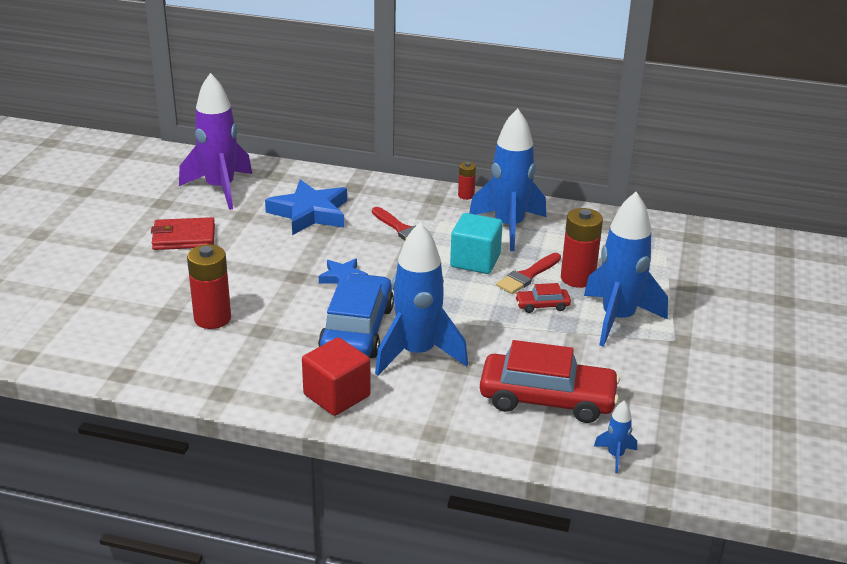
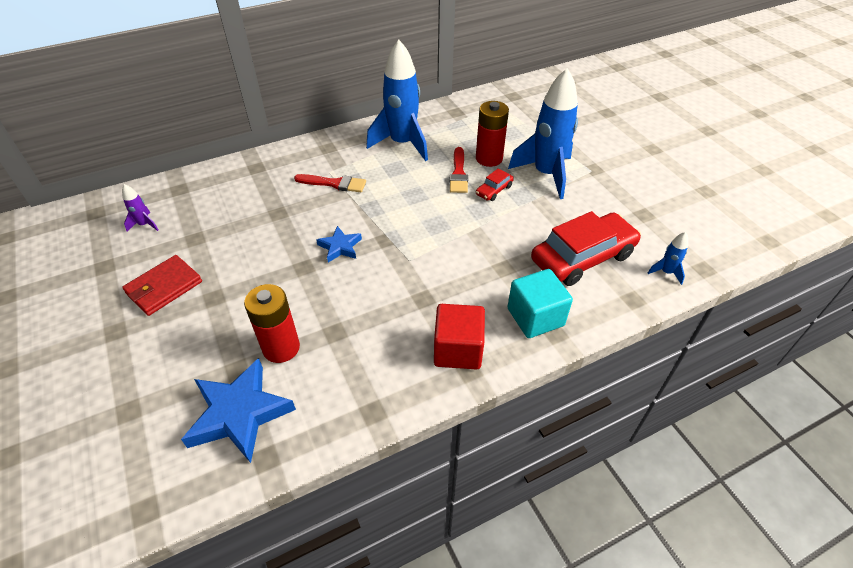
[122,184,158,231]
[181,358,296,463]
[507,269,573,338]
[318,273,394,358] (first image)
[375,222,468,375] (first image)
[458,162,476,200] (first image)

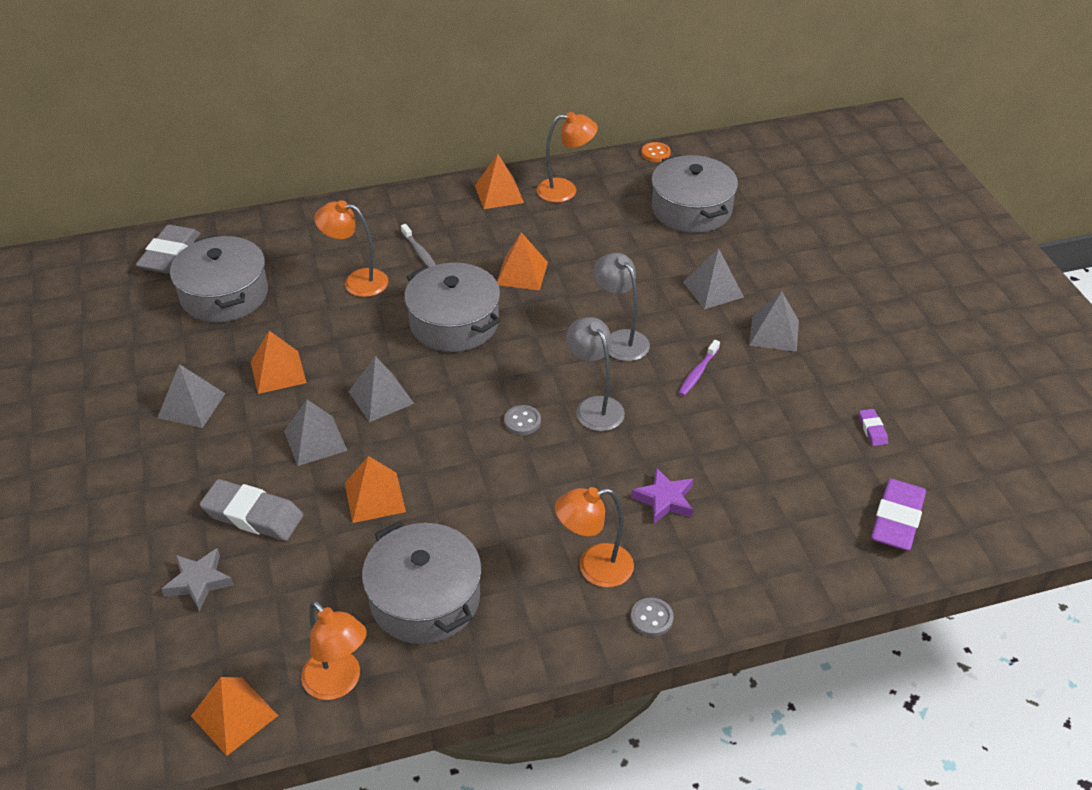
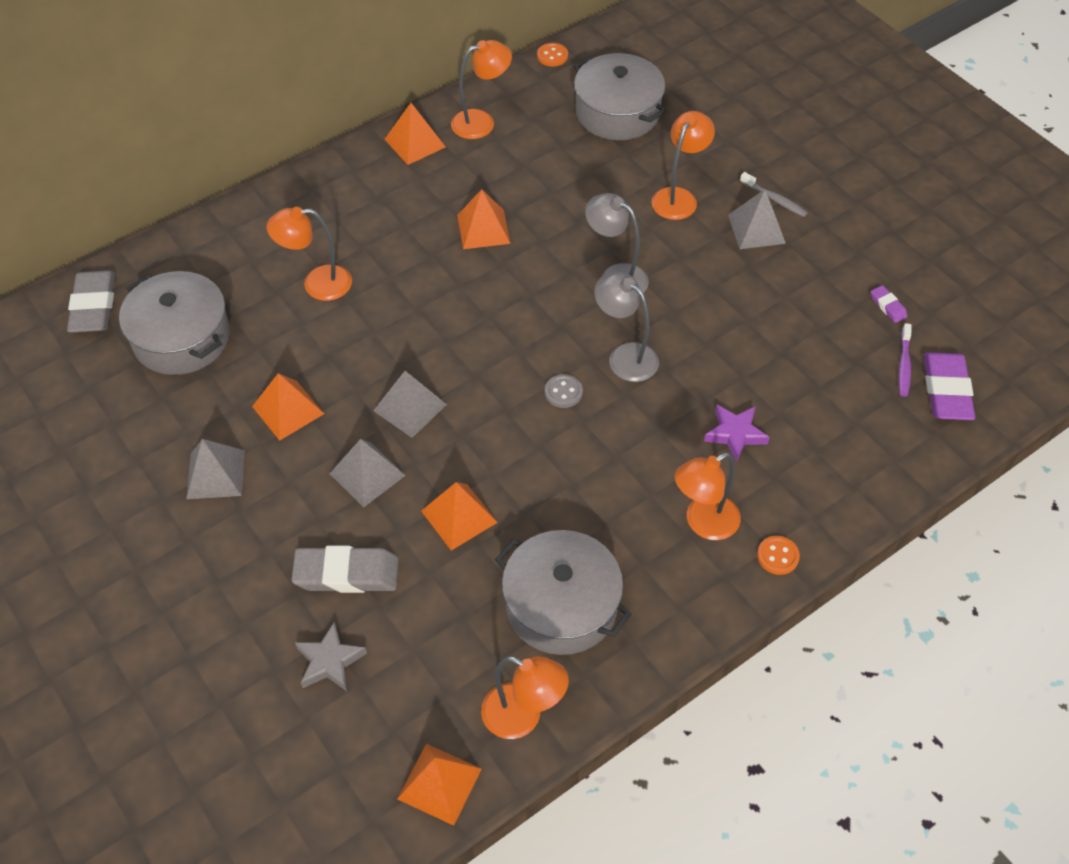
[652,111,715,220]
[740,172,808,217]
[757,536,800,575]
[899,323,912,396]
[404,263,501,352] (first image)

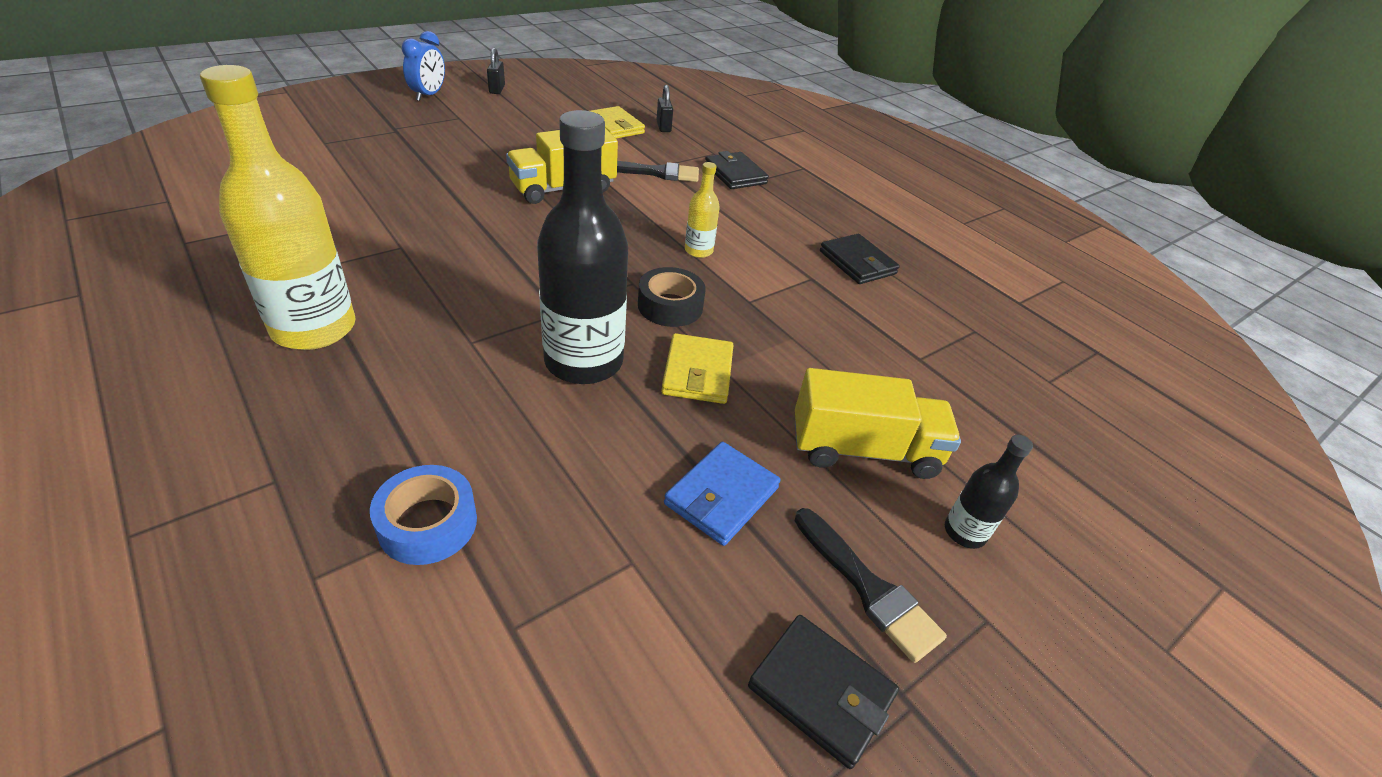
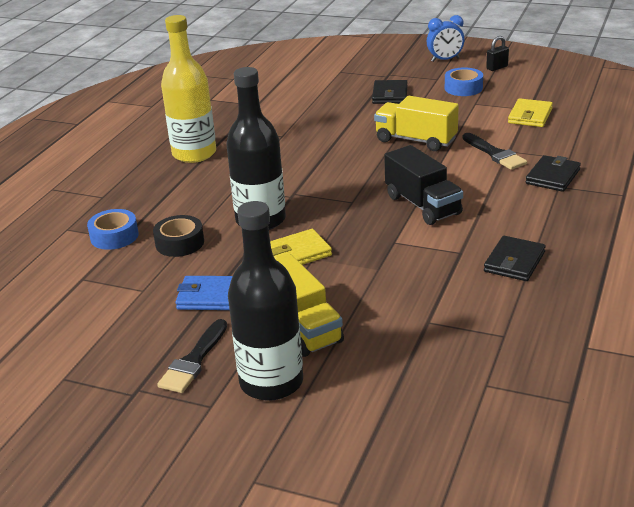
[153,215,204,257]
[228,201,303,401]
[372,80,408,104]
[384,145,463,225]
[445,67,483,96]
[657,85,673,132] (first image)

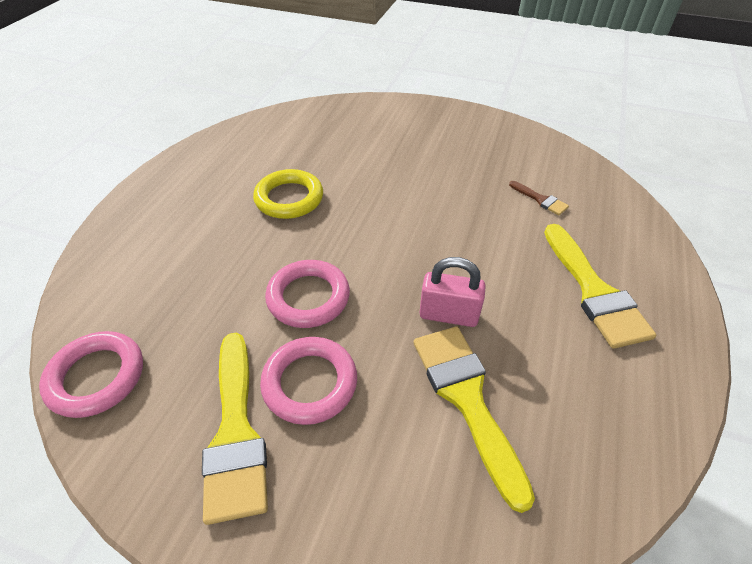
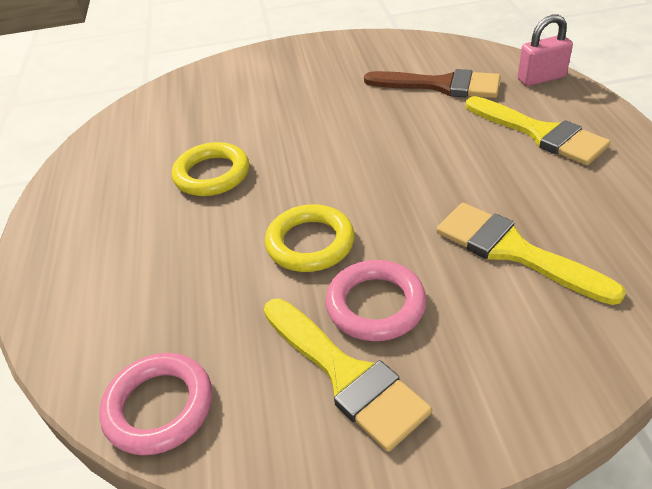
[265,204,355,272]
[364,69,501,98]
[517,14,573,86]

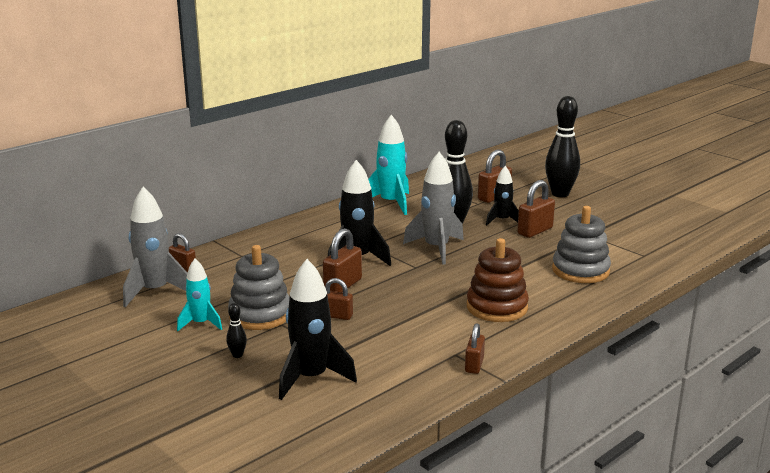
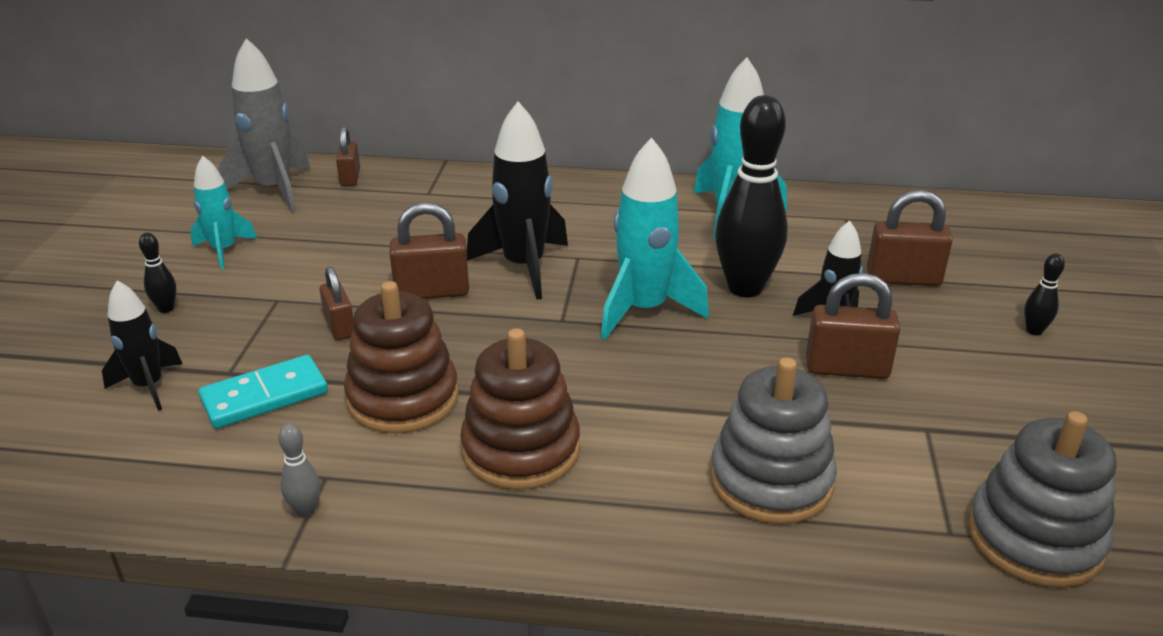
[102,280,182,411]
[198,355,328,429]
[278,424,320,518]
[344,281,459,434]
[601,137,709,340]
[968,411,1117,588]
[1024,253,1065,335]

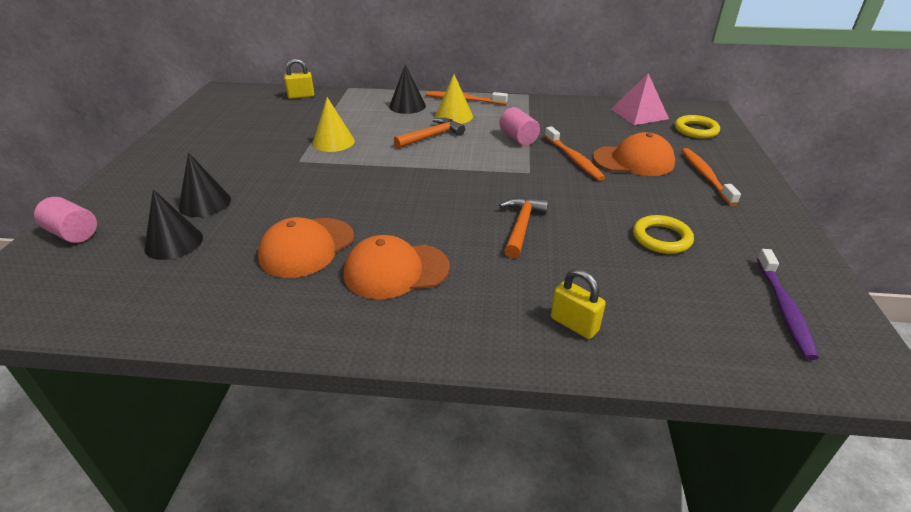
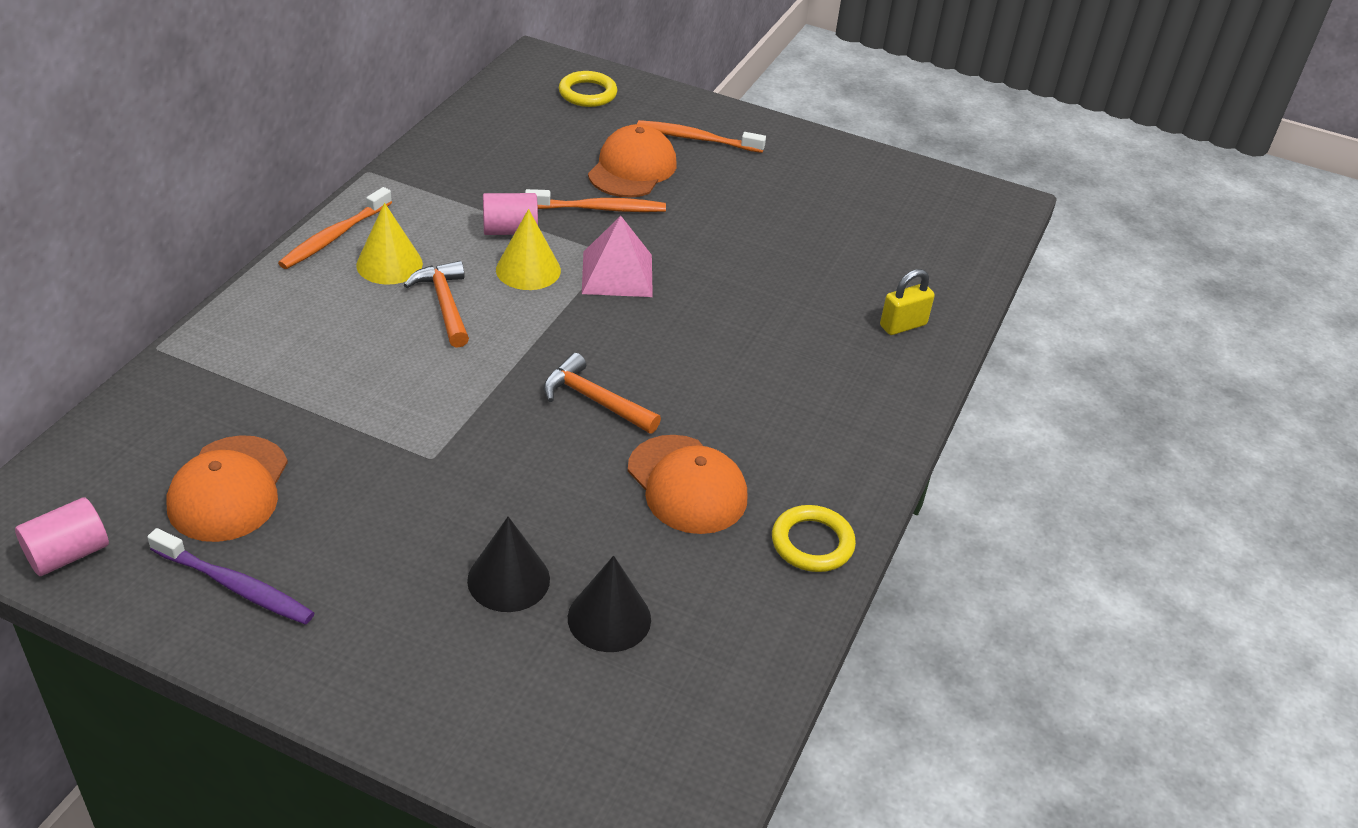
[15,497,109,576]
[147,528,314,625]
[167,435,288,542]
[496,209,561,290]
[544,353,661,433]
[582,216,653,297]
[772,505,856,572]
[284,59,314,99] (first image)
[389,65,426,114] (first image)

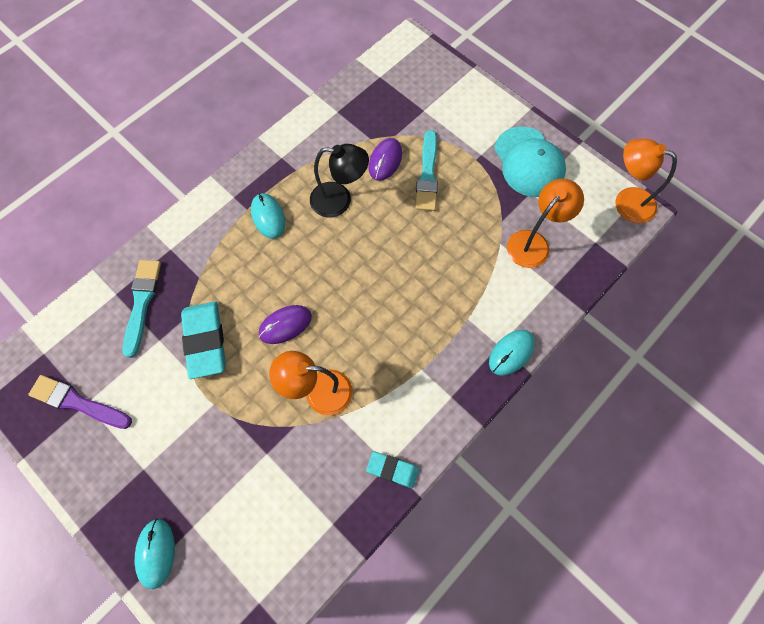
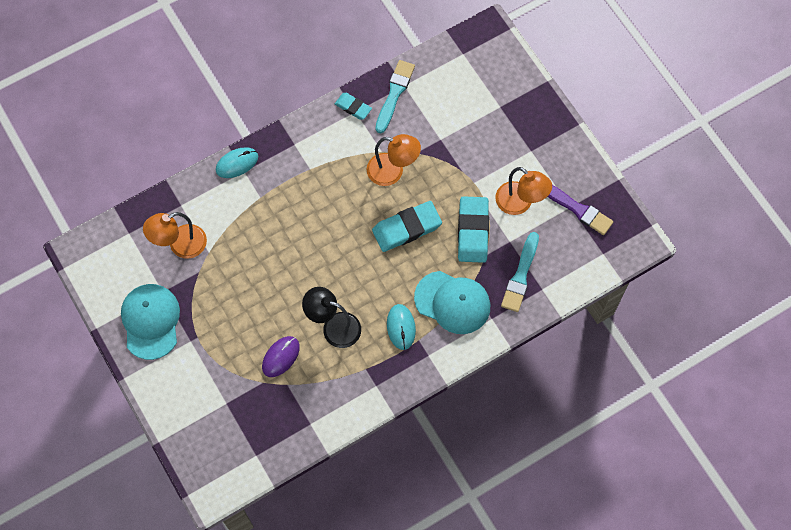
[372,201,442,252]
[375,60,415,134]
[414,271,490,334]
[495,167,552,215]
[135,519,175,589] (first image)

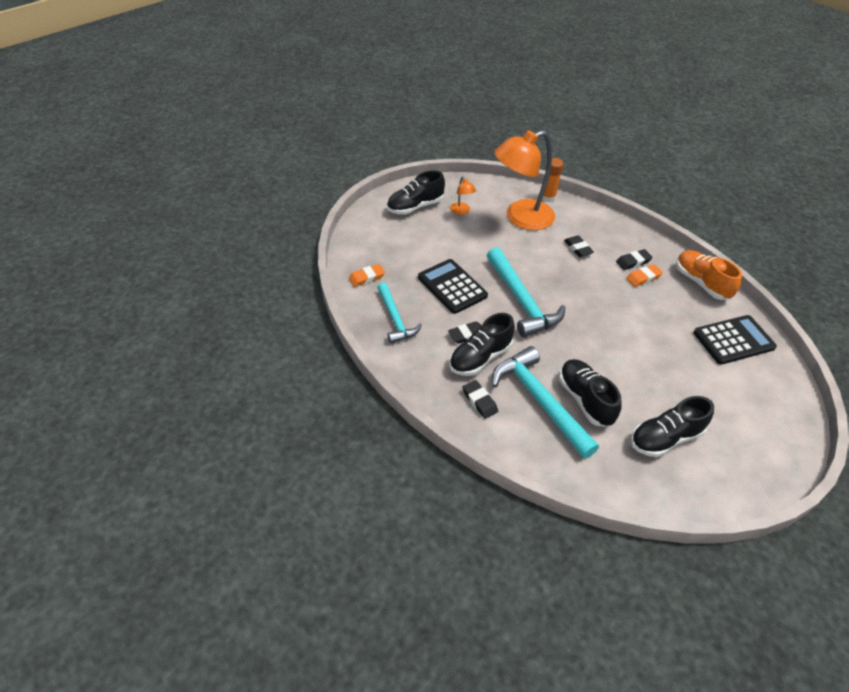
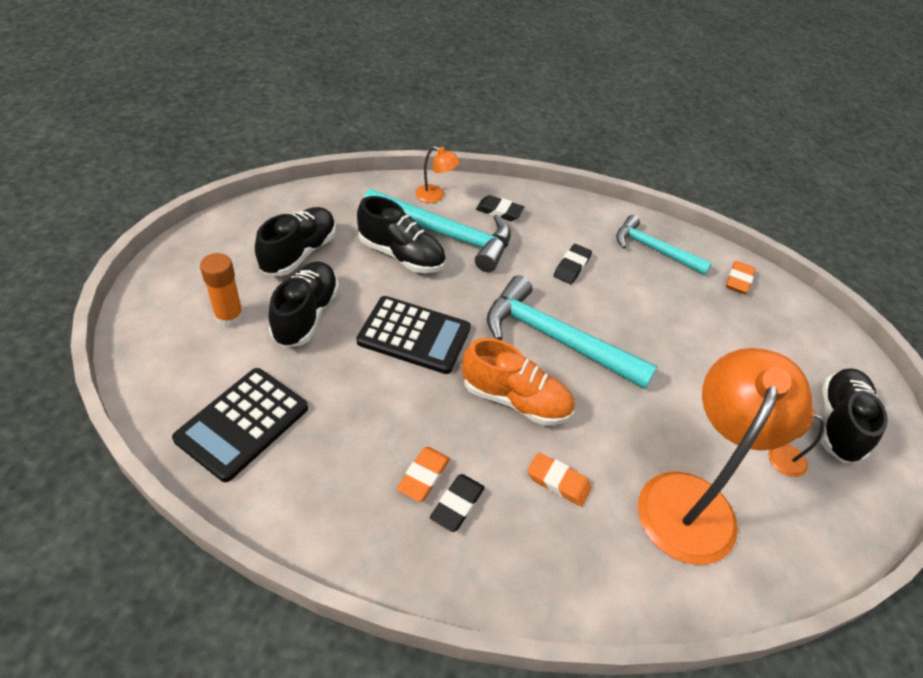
[200,253,244,328]
[269,261,339,348]
[357,296,471,374]
[415,146,460,203]
[462,338,574,425]
[527,452,592,507]

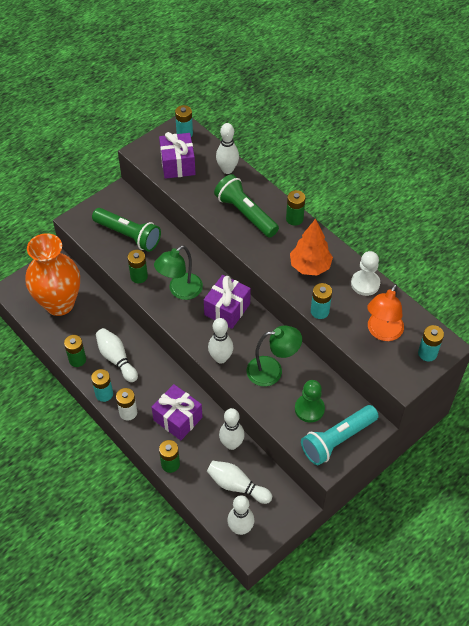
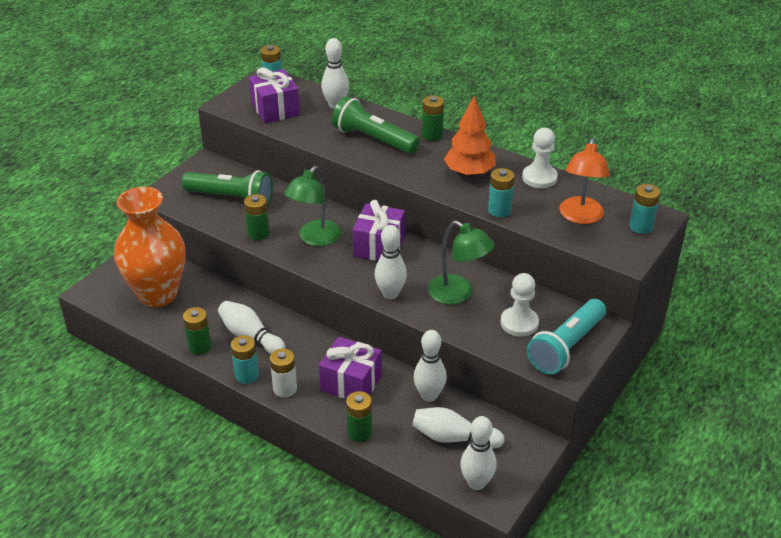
[428,220,495,305]
[500,273,539,337]

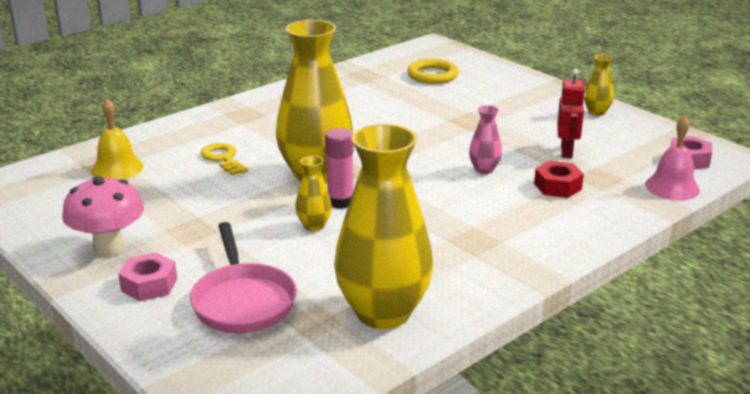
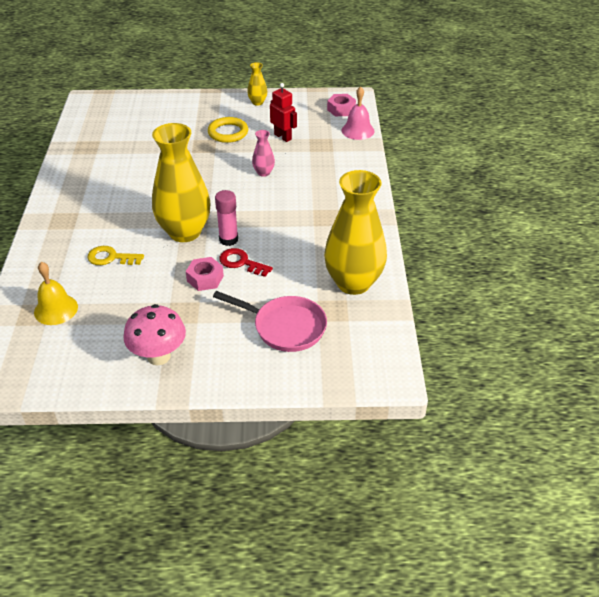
[186,257,224,291]
[208,117,248,143]
[219,248,273,277]
[534,161,584,198] (first image)

